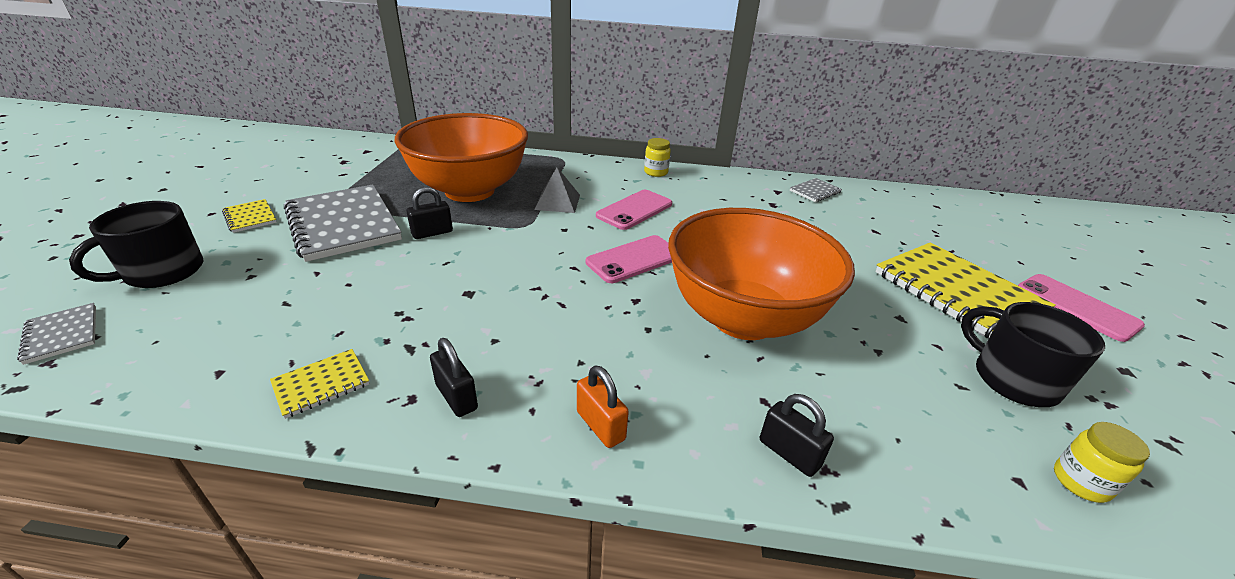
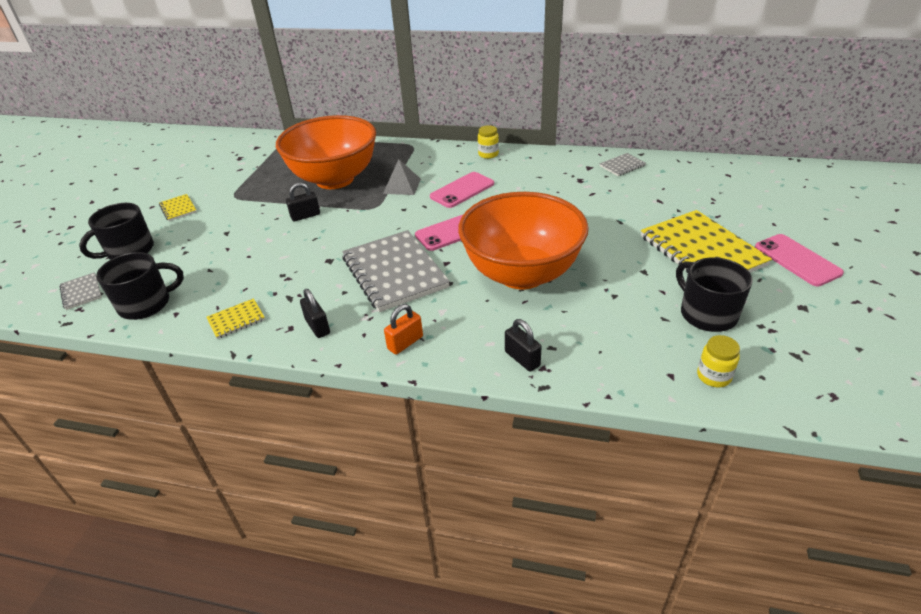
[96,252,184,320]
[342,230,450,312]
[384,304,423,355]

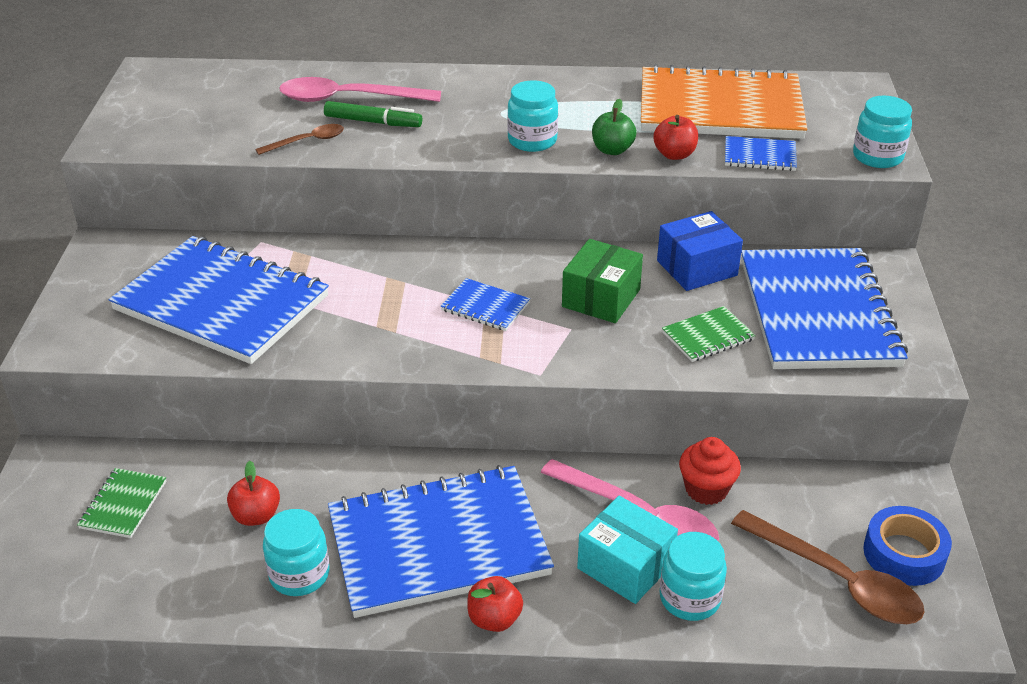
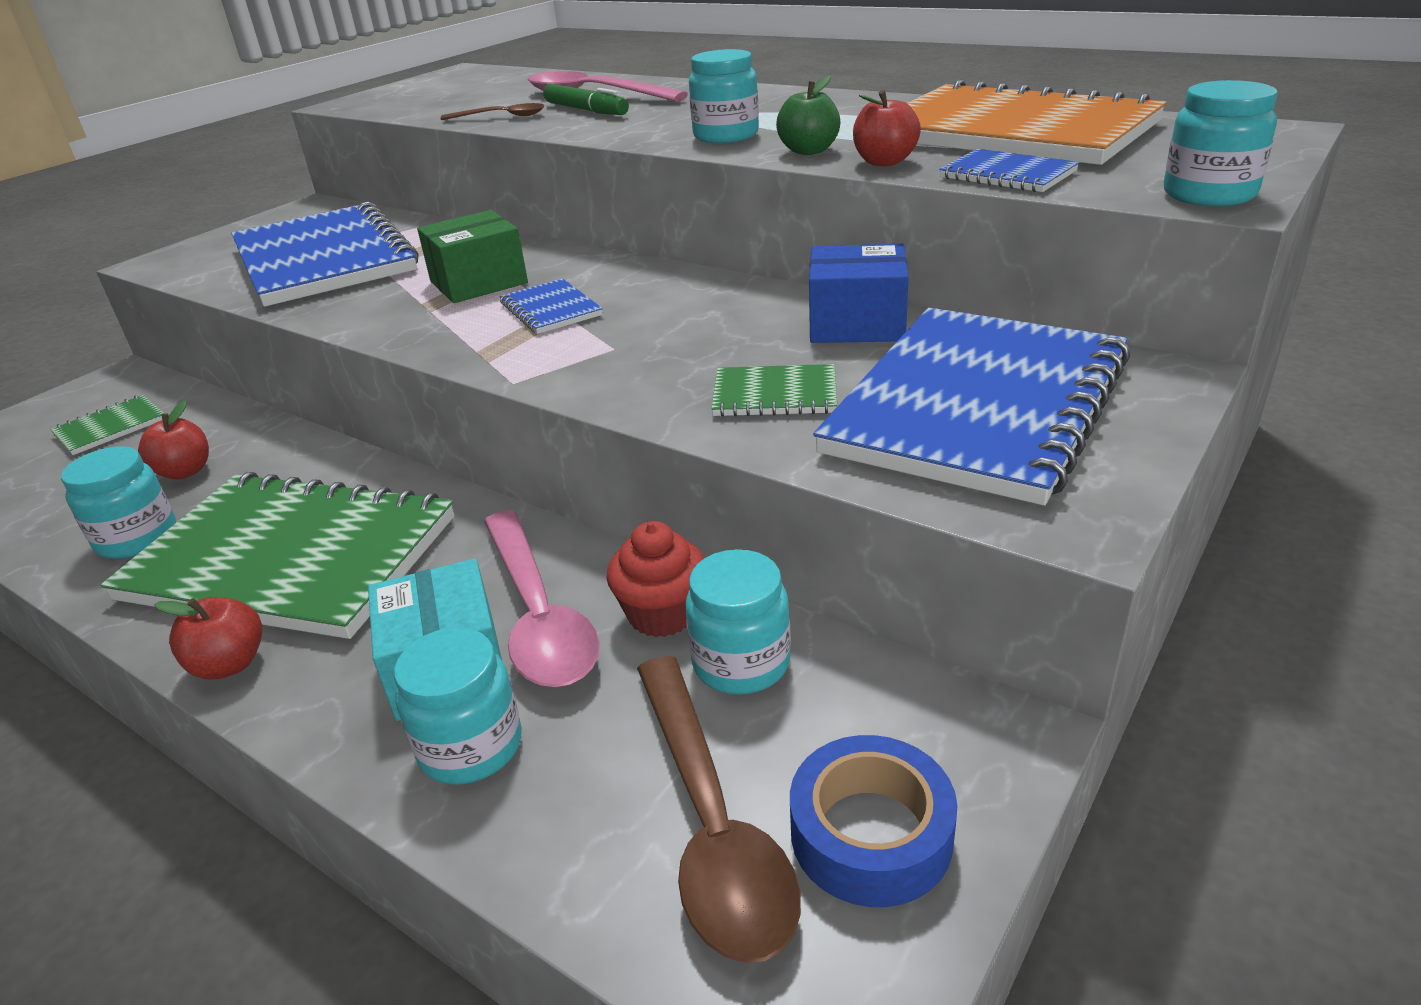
[101,472,454,639]
[417,210,528,303]
[685,549,791,694]

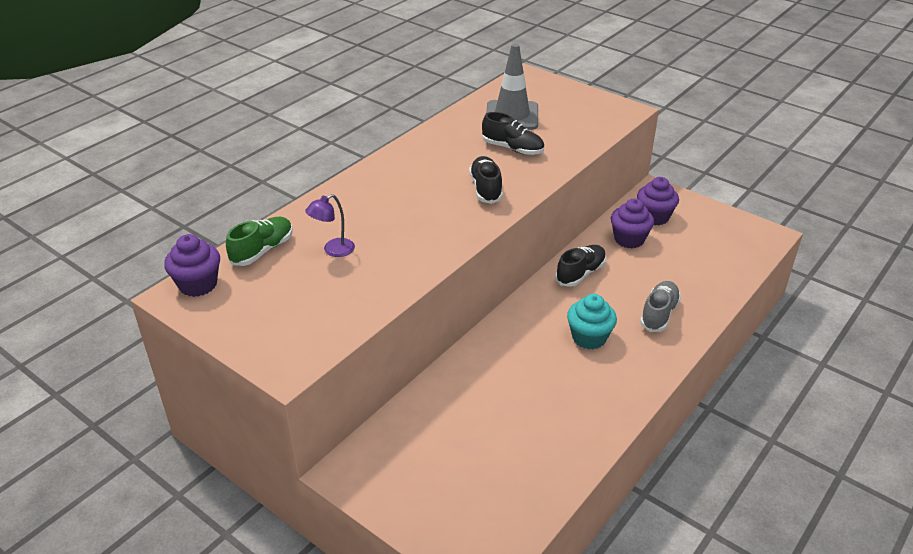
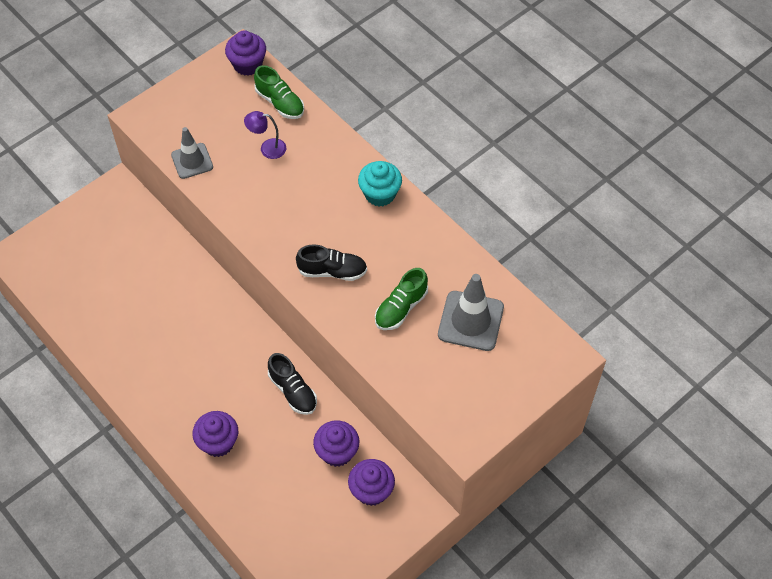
[171,127,213,179]
[193,411,238,457]
[244,111,286,159]
[358,161,402,207]
[375,268,428,330]

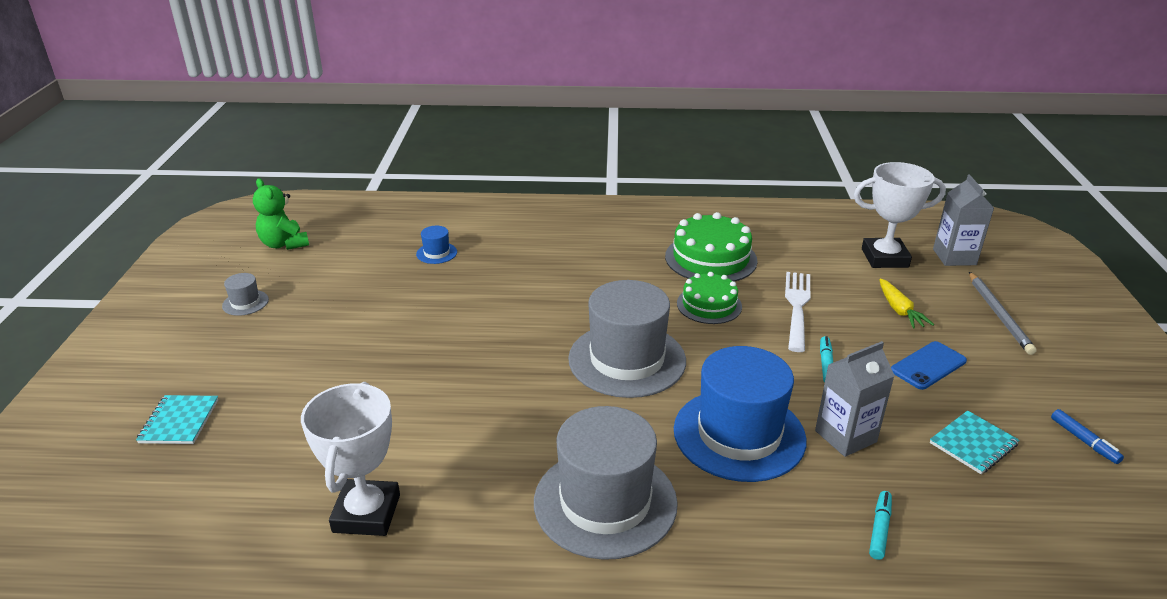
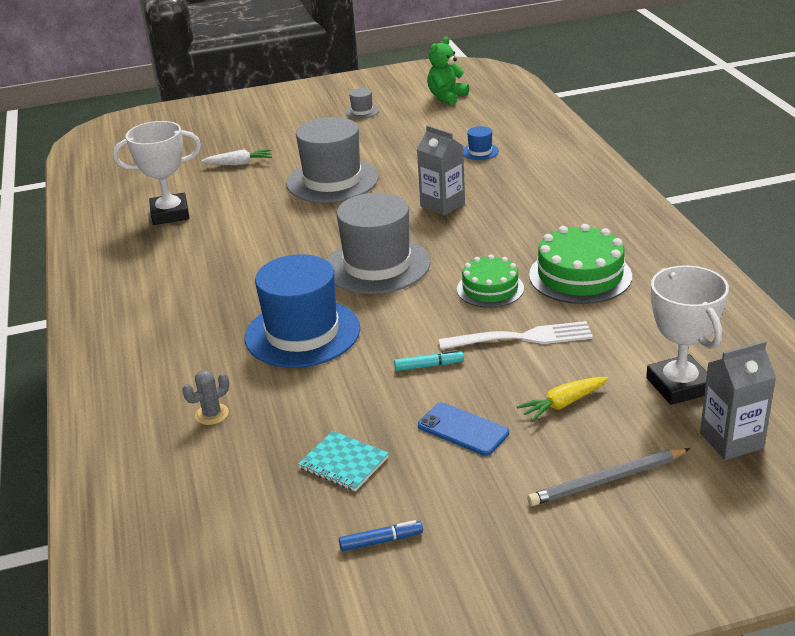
[182,370,229,425]
[201,149,272,165]
[286,117,379,203]
[339,520,423,551]
[417,125,465,216]
[136,395,218,444] (first image)

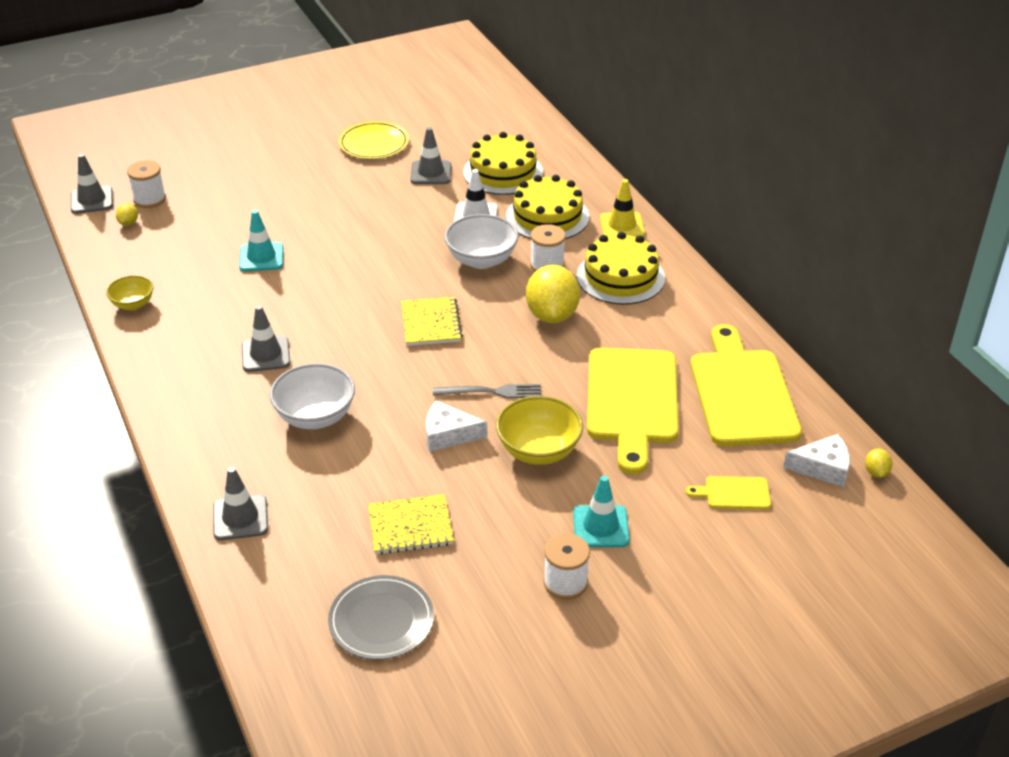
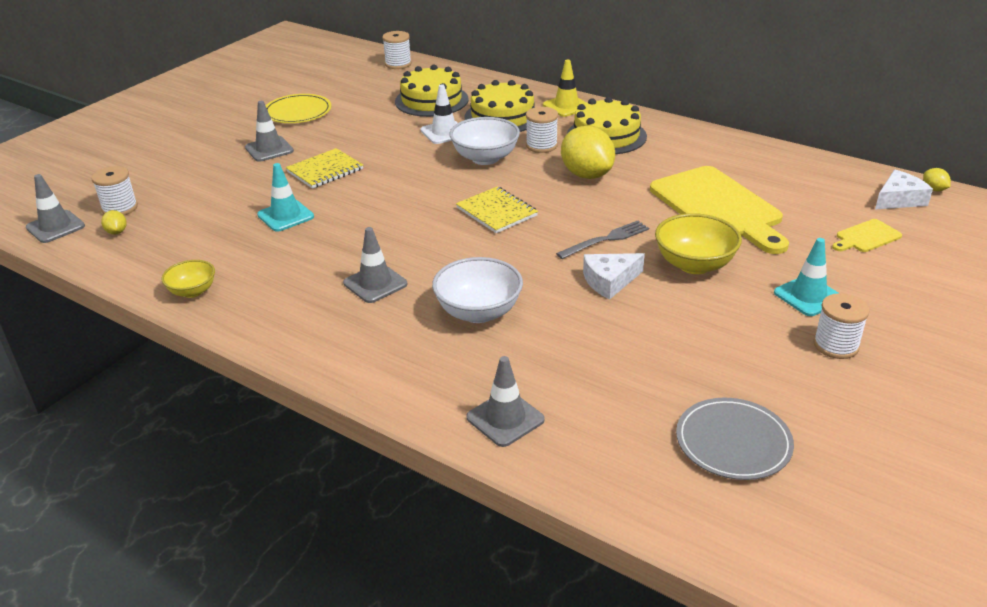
[245,101,294,162]
[286,148,363,189]
[382,31,412,69]
[690,324,802,446] (first image)

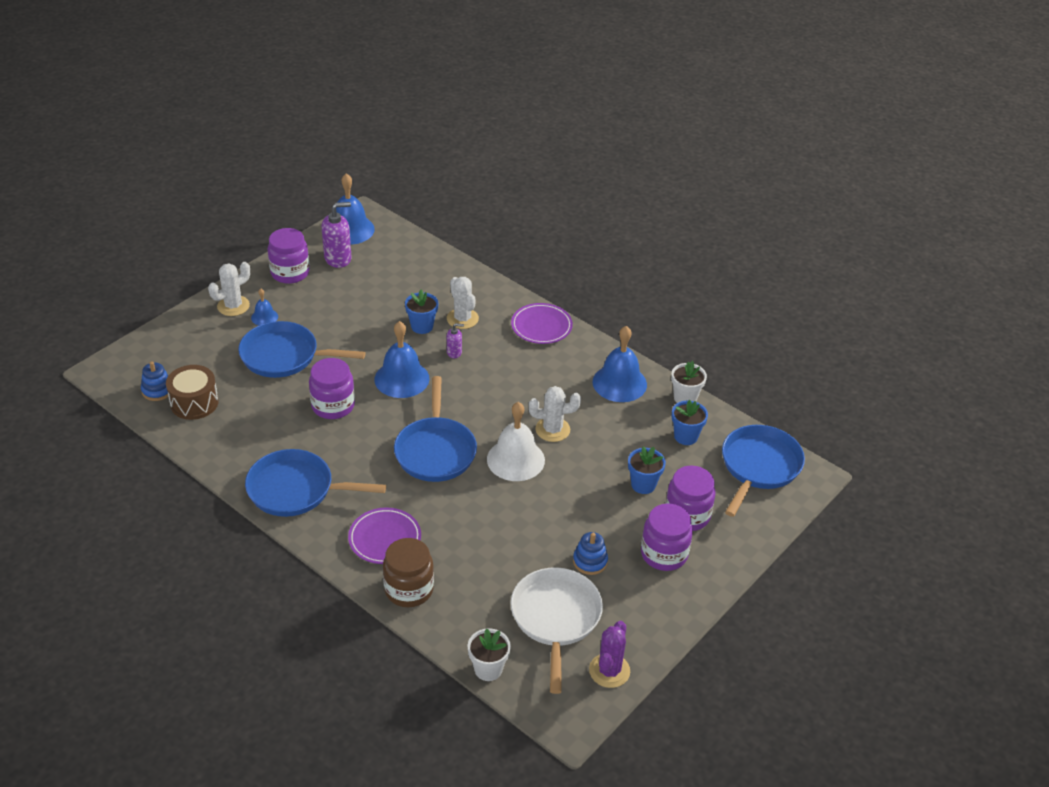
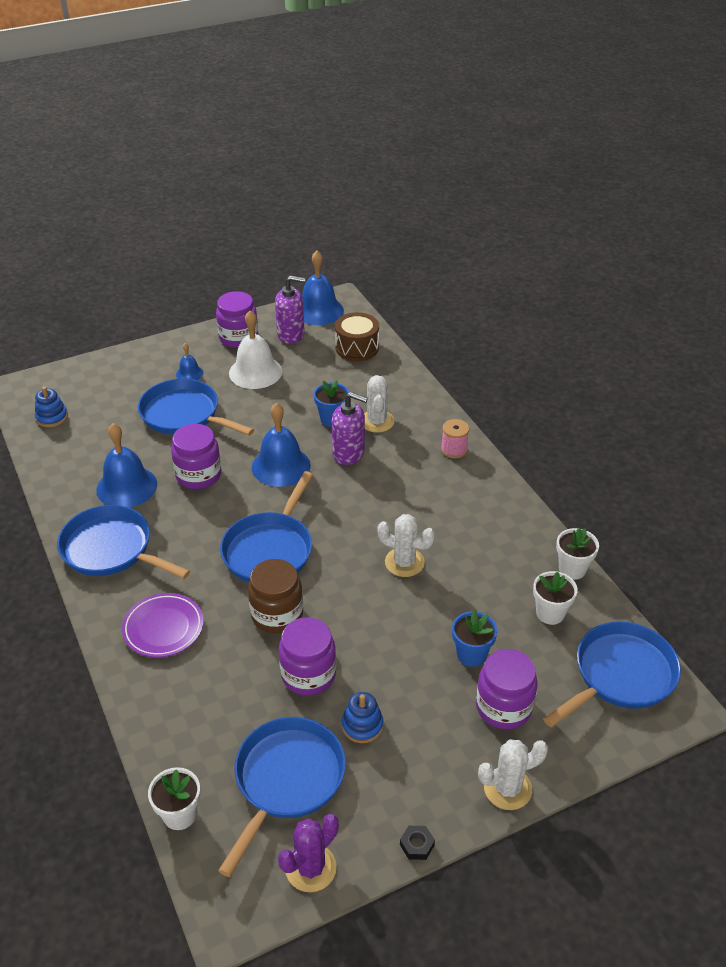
[96,423,157,508]
[218,717,346,877]
[229,310,282,389]
[248,559,303,633]
[279,617,336,696]
[332,392,368,465]
[335,312,379,361]
[400,826,435,860]
[441,419,469,459]
[478,740,548,810]
[533,571,578,625]

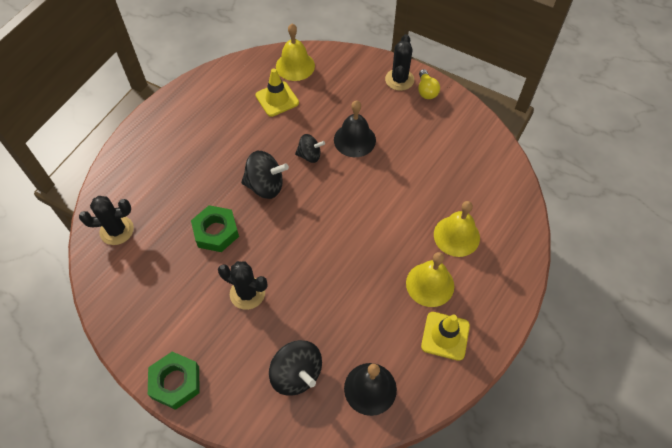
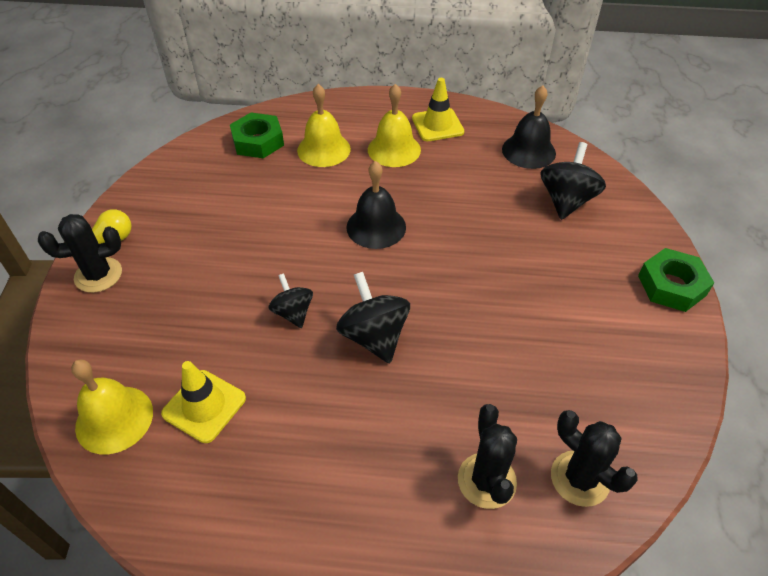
[230,112,284,158]
[346,161,406,249]
[458,404,517,509]

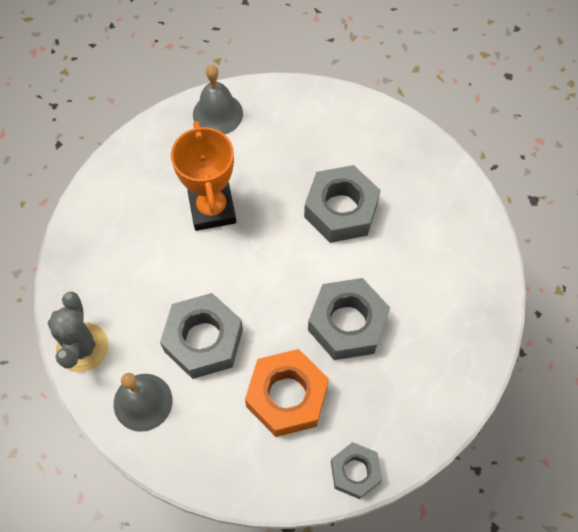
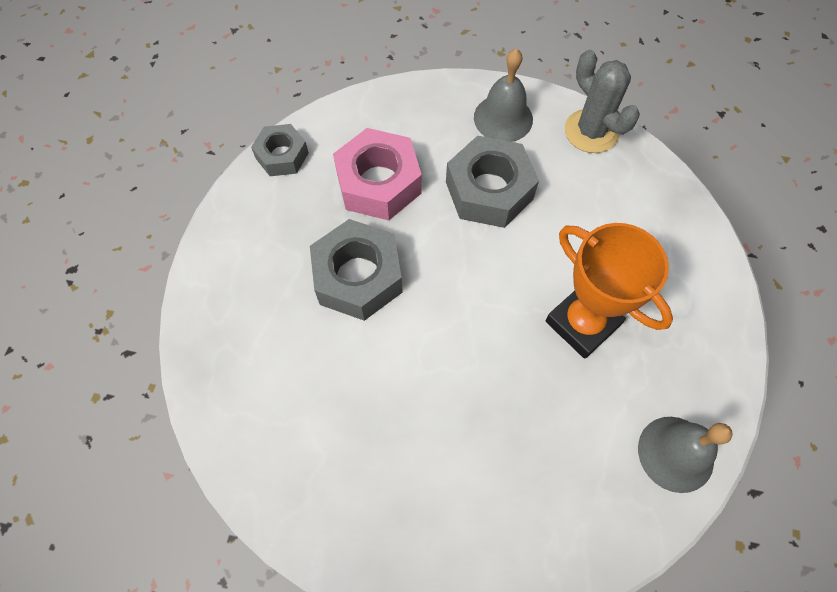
[333,128,422,220]
[304,165,381,243] (first image)

